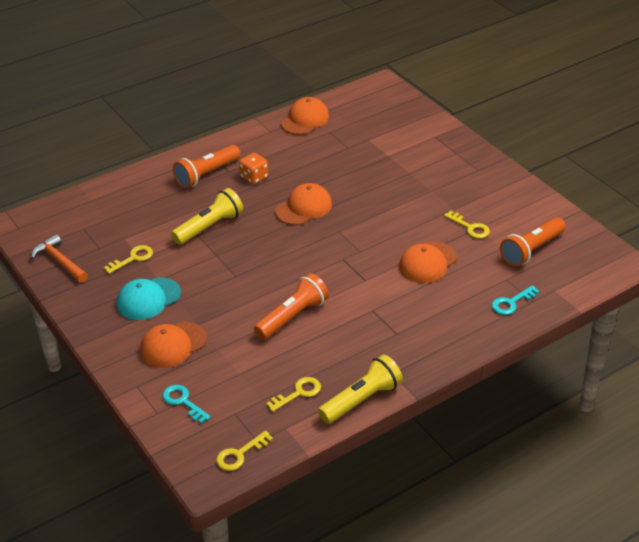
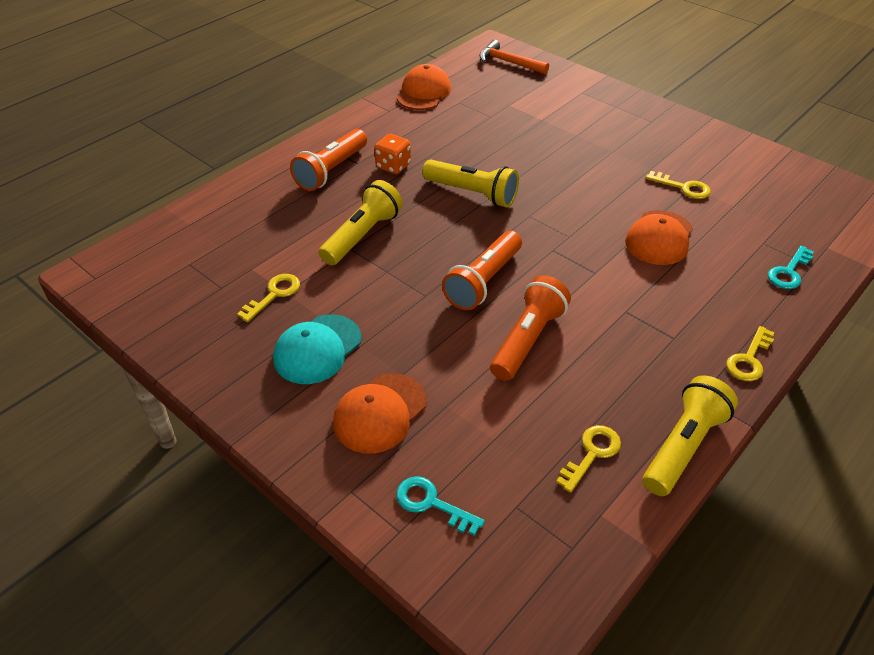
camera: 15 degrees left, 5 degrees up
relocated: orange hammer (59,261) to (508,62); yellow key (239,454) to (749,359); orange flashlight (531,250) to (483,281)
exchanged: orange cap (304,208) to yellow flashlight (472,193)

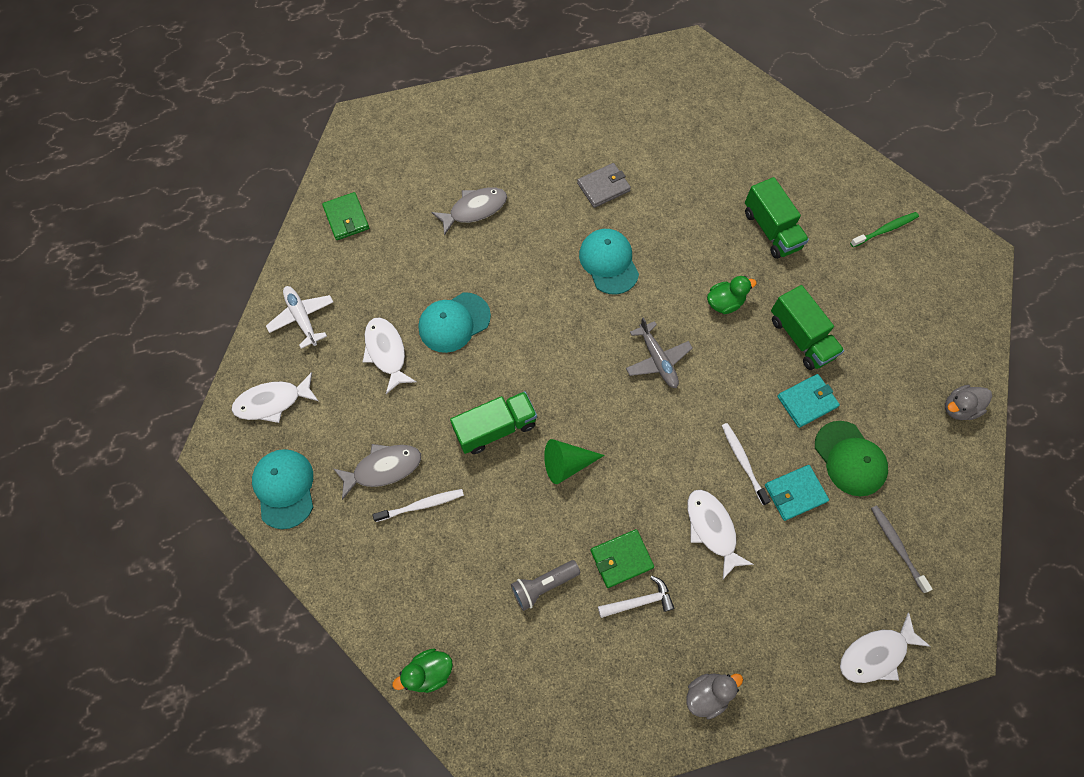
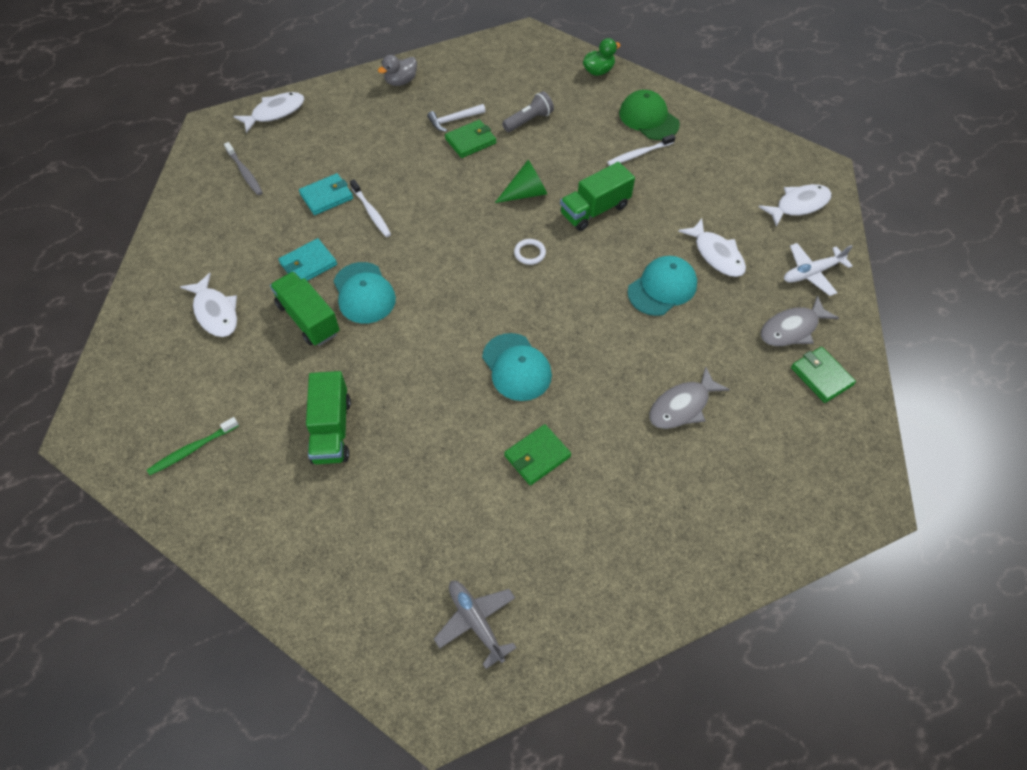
camera: 170 degrees right, 10 degrees down
missing: green duck (724,303); grey duck (958,408)
appeared: white ring (529,253)
relocated: turquoise cap (284,488) to (364,293); grey fish (383,468) to (792,329); grey plane (657,360) to (476,622); white fish (712,529) to (215,312); green cap (850,458) to (648,118)
colour: grey wallet (603,187) to green wallet (537,456)
spun: white plane (302,318) = (811,273) 105 degrees clockwise; green truck (771,230) = (331,430) 150 degrees counterclockwise

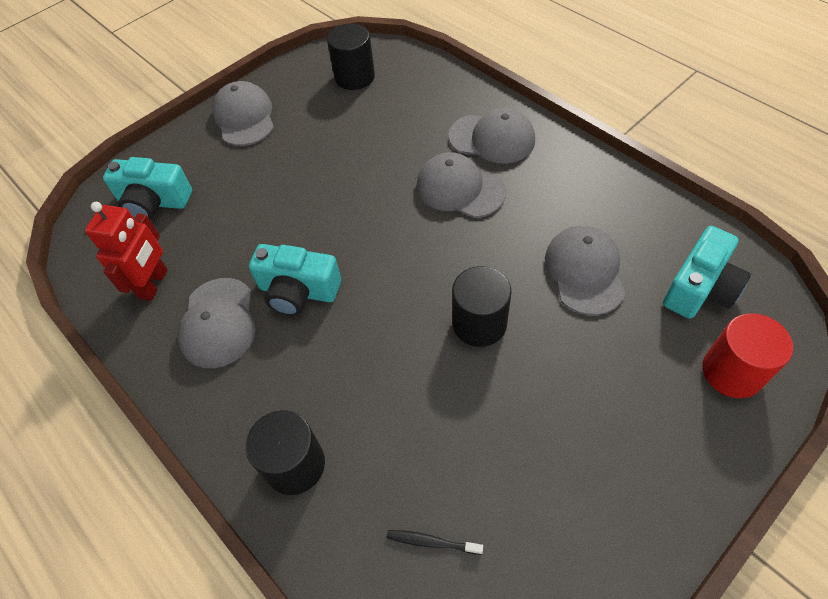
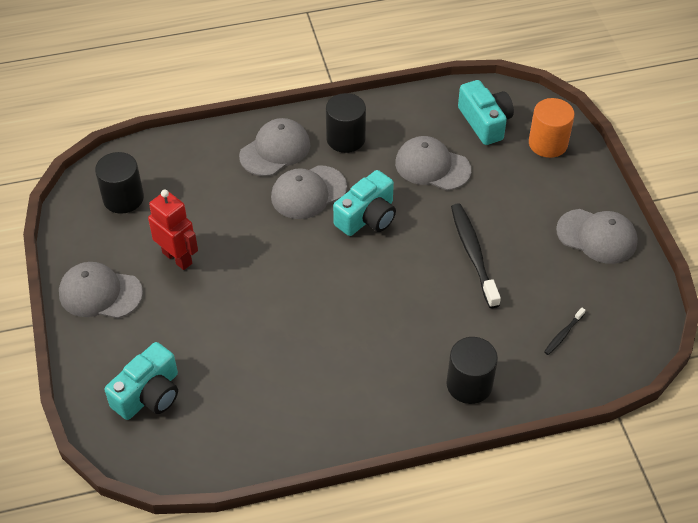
camera: 65 degrees left, 5 degrees down
appeared: black toothbrush (473,254)
relocated: red robot (154,284) to (177,258); grey cap (218,323) to (597,236); turquoise camera (298,291) to (367,217); black cylinder (479,323) to (345,139)
colour: red cylinder (732,372) to orange cylinder (548,143)

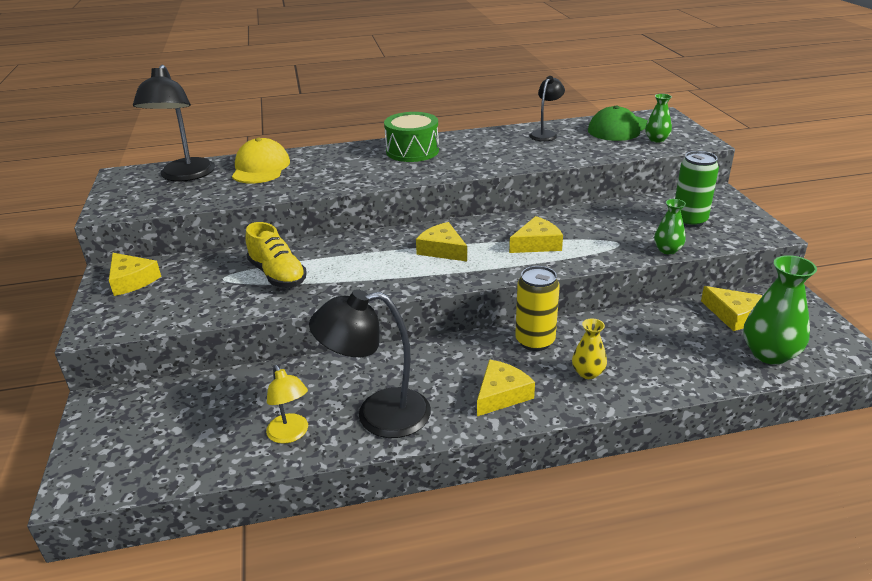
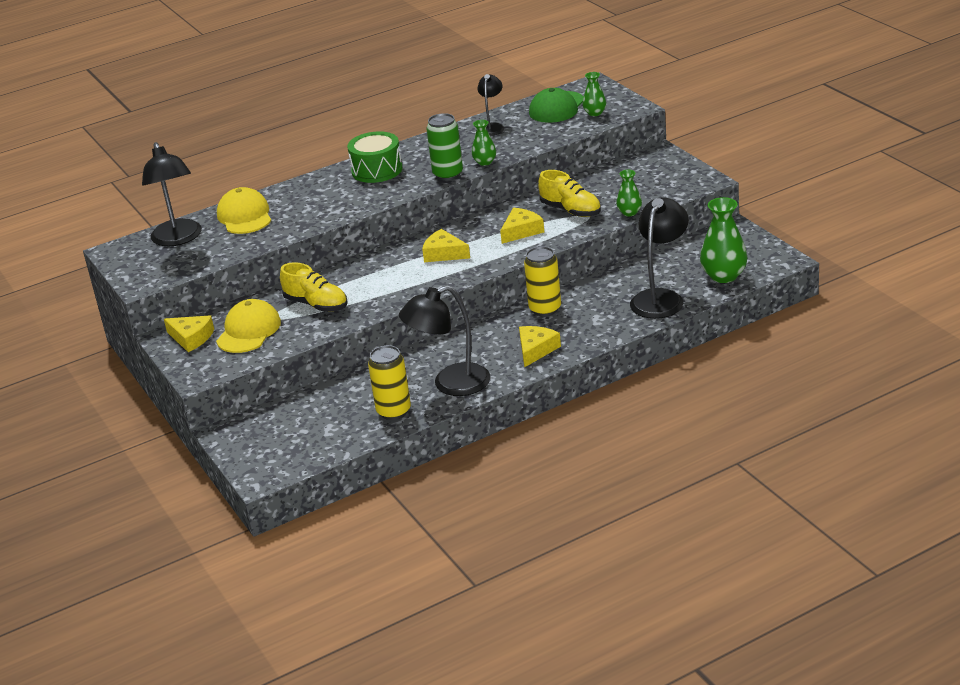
camera: 15 degrees left, 0 degrees up
missing: yellow vase (588,373); yellow cheese (732,314)
appeared: yellow cap (248,331); green vase (485,162); yellow shoe (570,210); black lamp (660,298)
relocated: green can (689,221) to (448,174)
exchanged: yellow lamp (291,434) to yellow can (394,411)

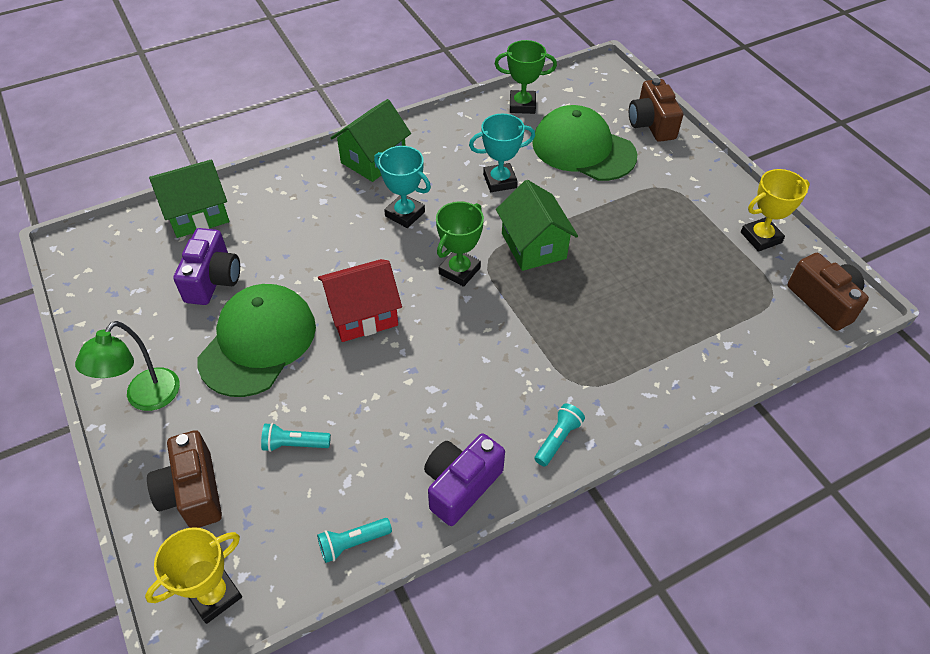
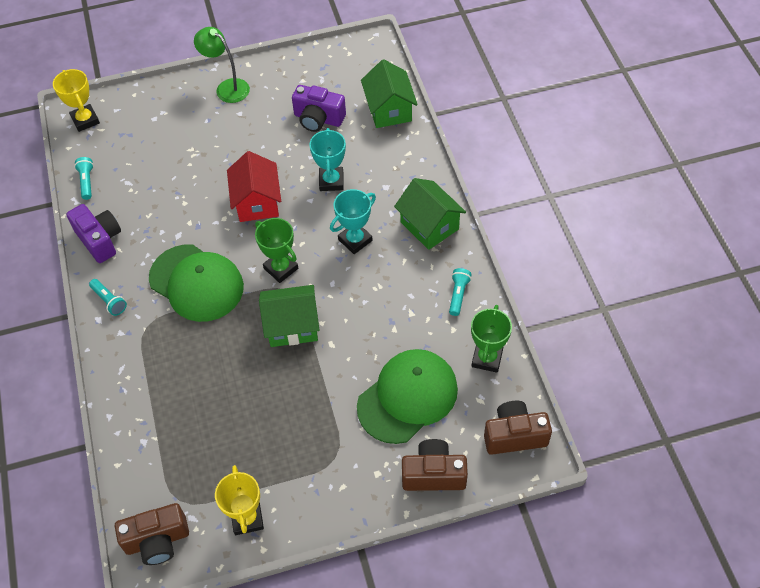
camera: 105 degrees right, 5 degrees up
relocated: brown camera (193,492) to (514,435); green cap (258,342) to (196,283); turquoise flashlight (294,444) to (458,295); turquoise trophy (500,181) to (331,181)

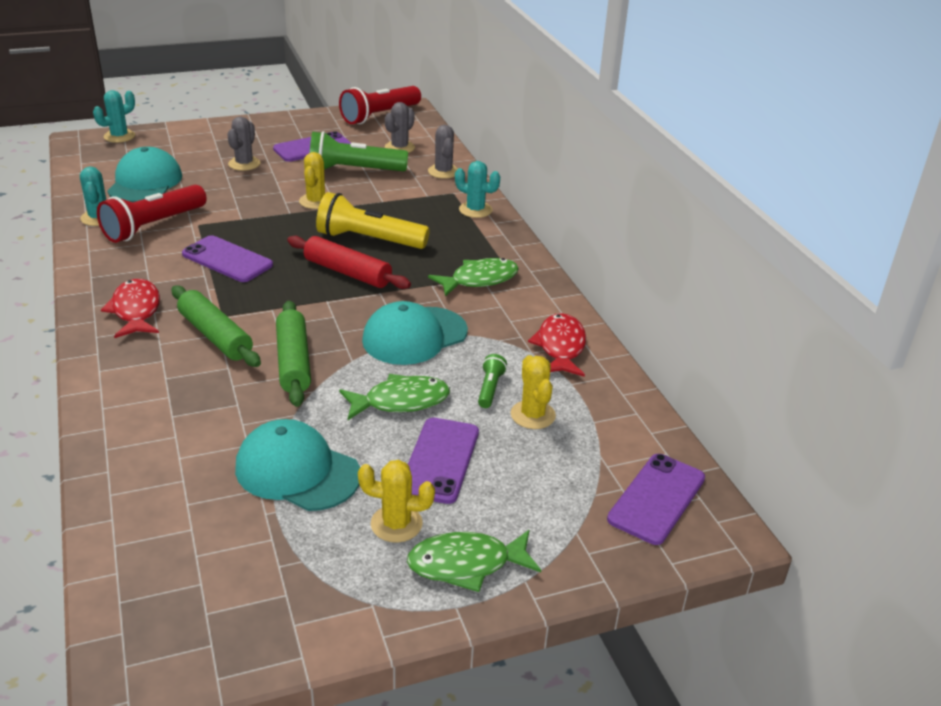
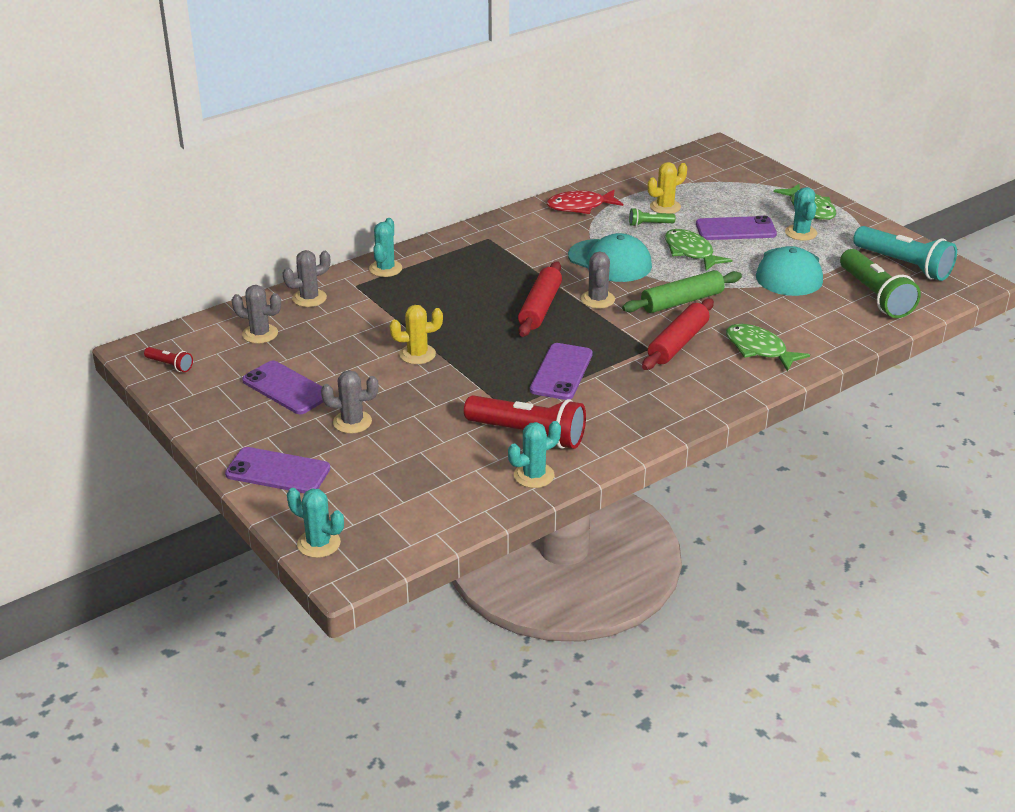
camera: 105 degrees left, 0 degrees up
missing: red fish (136,310); turquoise cap (145,182); yellow flashlight (369,240)
appeared: grey cactus (597,299); turquoise flashlight (904,265)
relocated: green flashlight (354,170) to (875,296); green fish (479,280) to (759,349); purple phone (656,498) to (278,471)
colour: green rolling pin (215,336) to red rolling pin (678,343); yellow cactus (396,524) to turquoise cactus (801,233)
size: red flashlight (379,116) = (170,365) x0.47

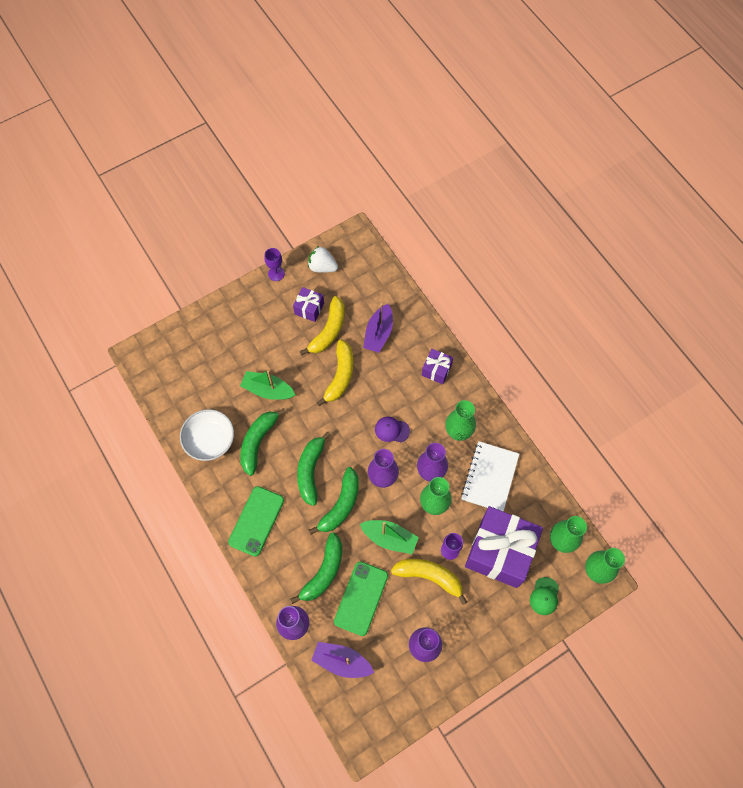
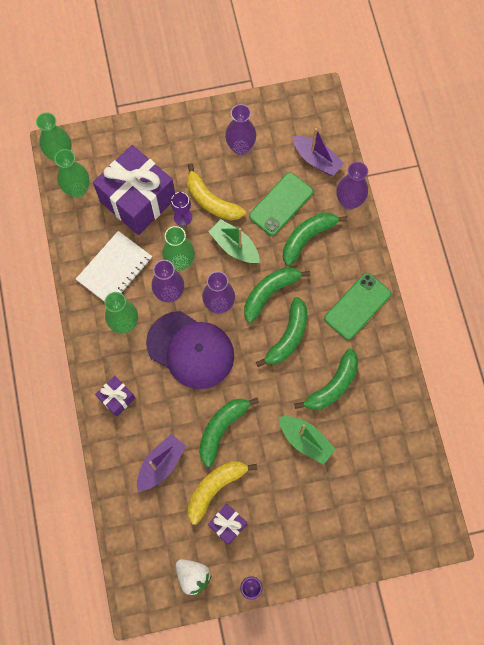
camera: 160 degrees left, 5 degrees up
missing: white bowl (209,440); green cap (544,596)
colour: yellow banana (340,376) to green banana (222,429)
size: purple cap (392,430) = (190,350) x2.38

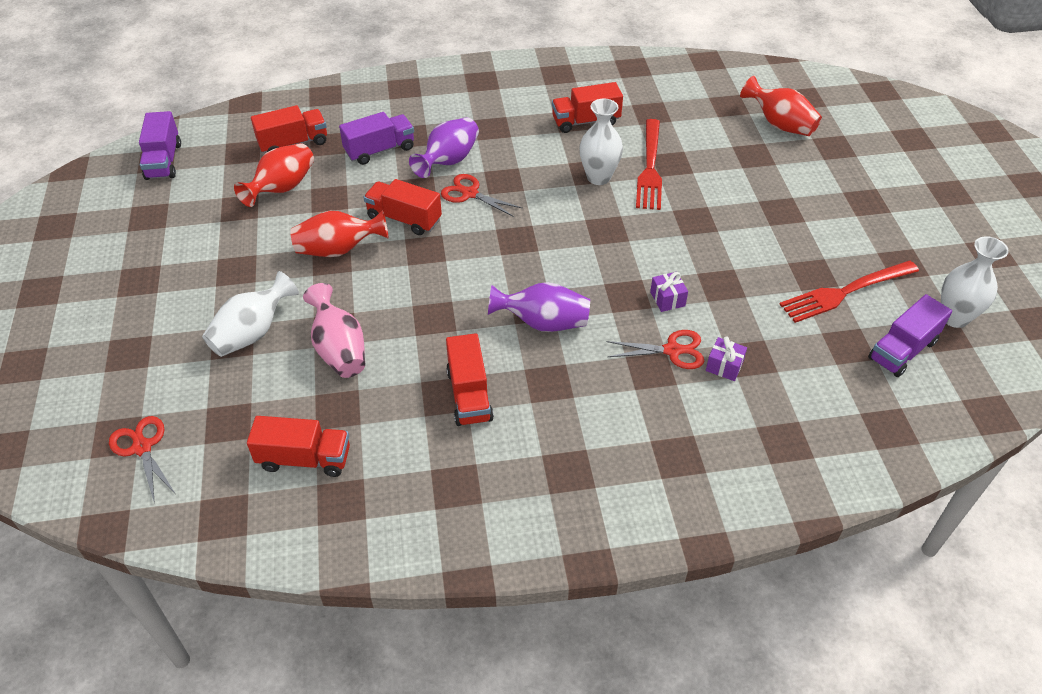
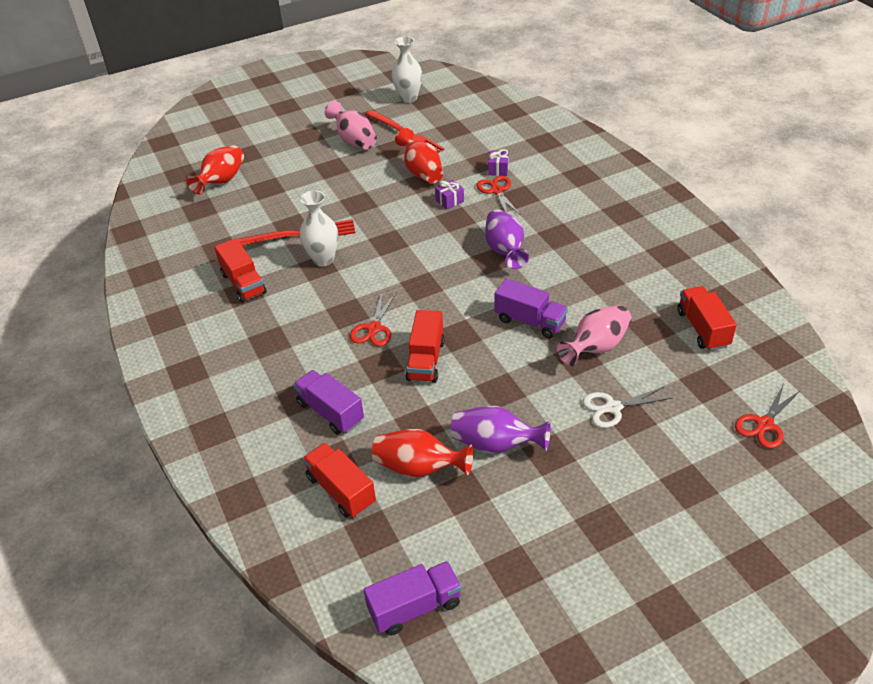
camera: 105 degrees left, 5 degrees down
missing: red truck (469,395)
appeared: pink vase (354,140)
relocated: red vase (338,250) to (421,172); purple vase (448,161) to (495,444); purple truck (902,350) to (530,321)
exchanged: white vase (252,333) to white scissors (613,408)

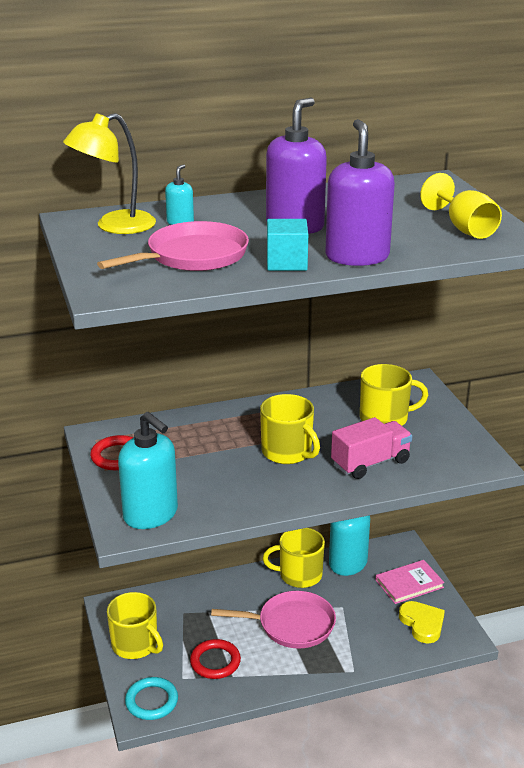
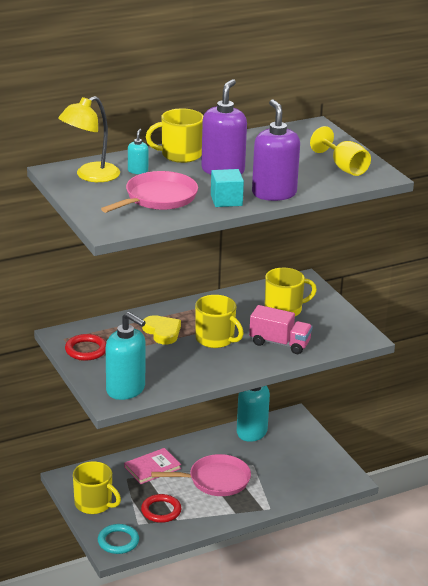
camera: 10 degrees left, 0 degrees up
relocated: yellow mug (299,575) to (180,155); pink book (409,584) to (152,468); yellow heart (422,623) to (162,332)
spun: pink truck (370,463) = (279,343) 60 degrees clockwise

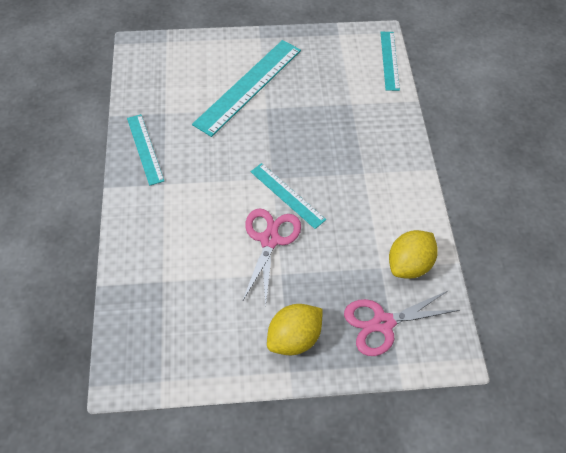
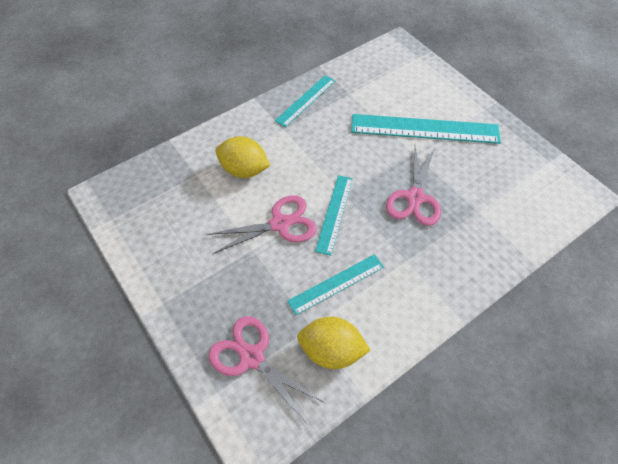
camera: 60 degrees right, 0 degrees up
appeared: pink scissors (415,198)
relocated: yellow lemon (294,338) to (244,170); turquoise ruler (389,60) to (336,284)

